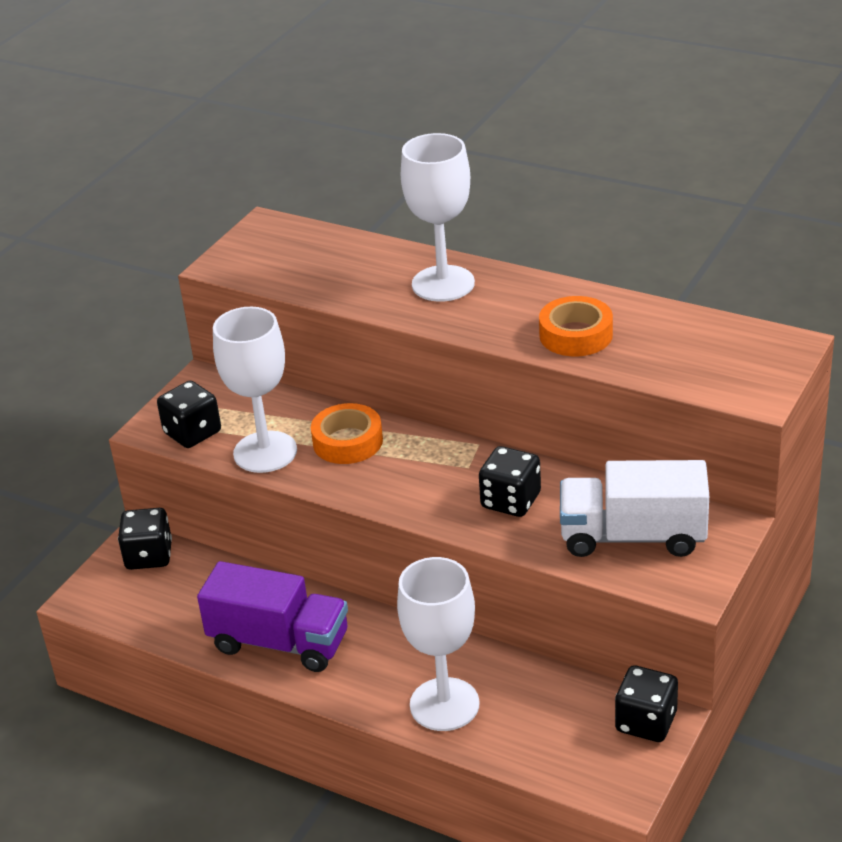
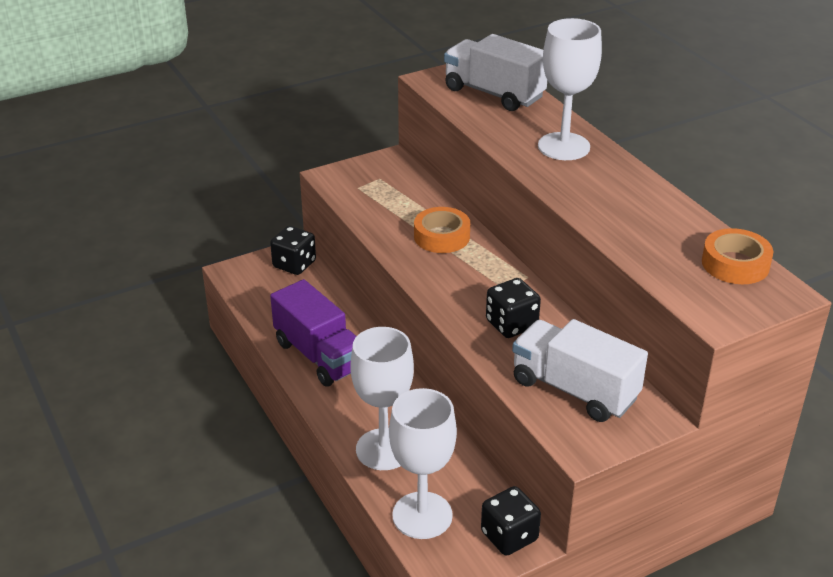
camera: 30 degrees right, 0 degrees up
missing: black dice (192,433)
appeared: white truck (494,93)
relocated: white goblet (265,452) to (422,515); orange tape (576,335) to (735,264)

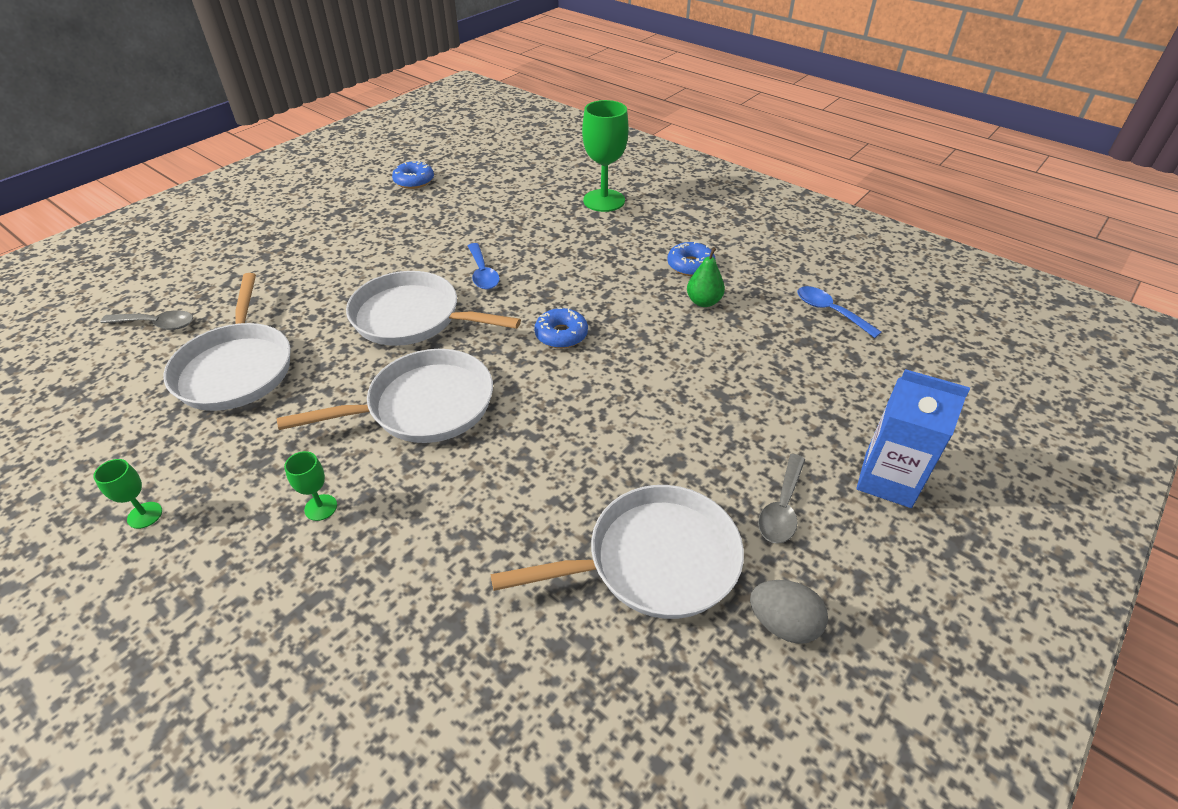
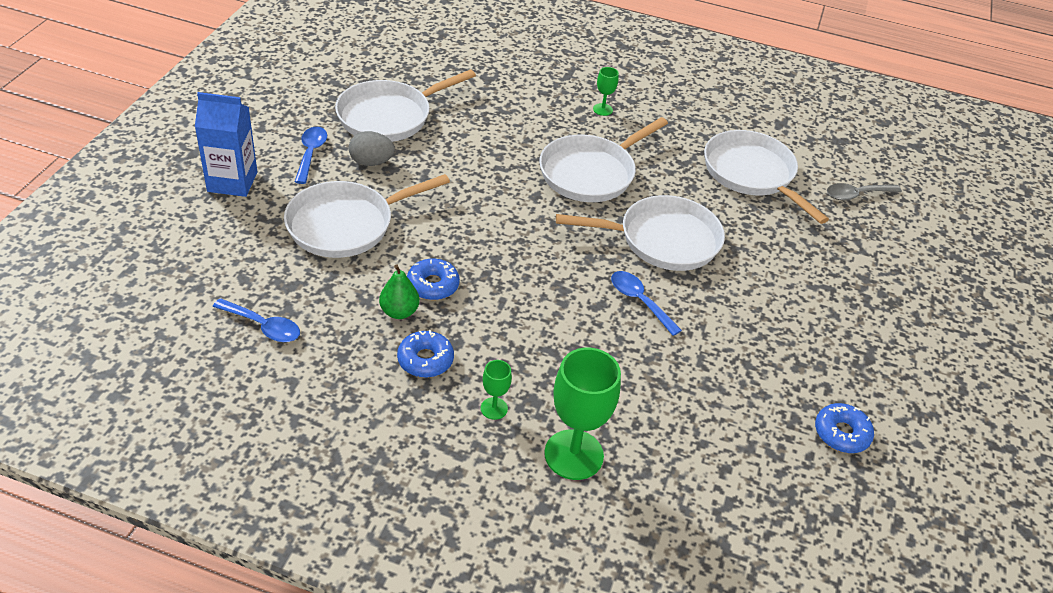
camera: 155 degrees right, 0 degrees up
appeared: white pan (346,224)
relocated: green goblet (145,515) to (494,408); blue donut (561,335) to (433,285); grey egg (783,624) to (371,162)
colour: grey spoon (782,508) to blue spoon (311,153)

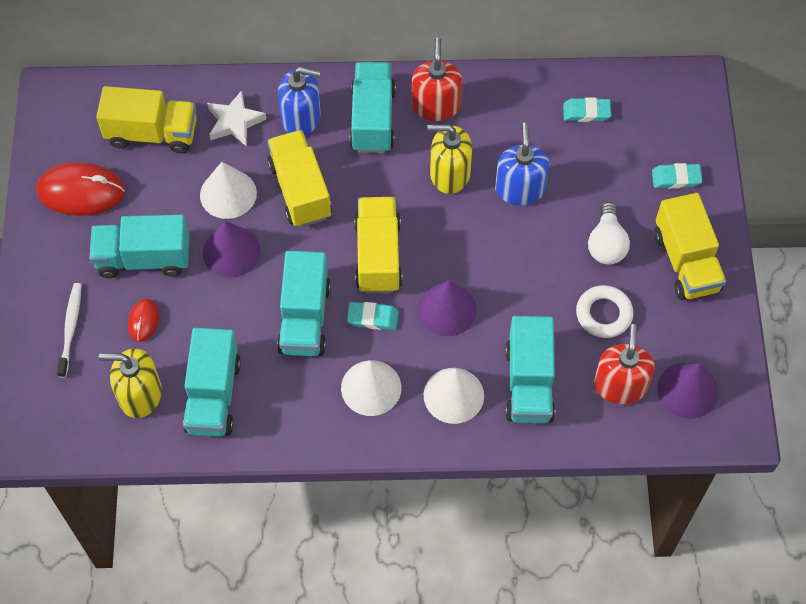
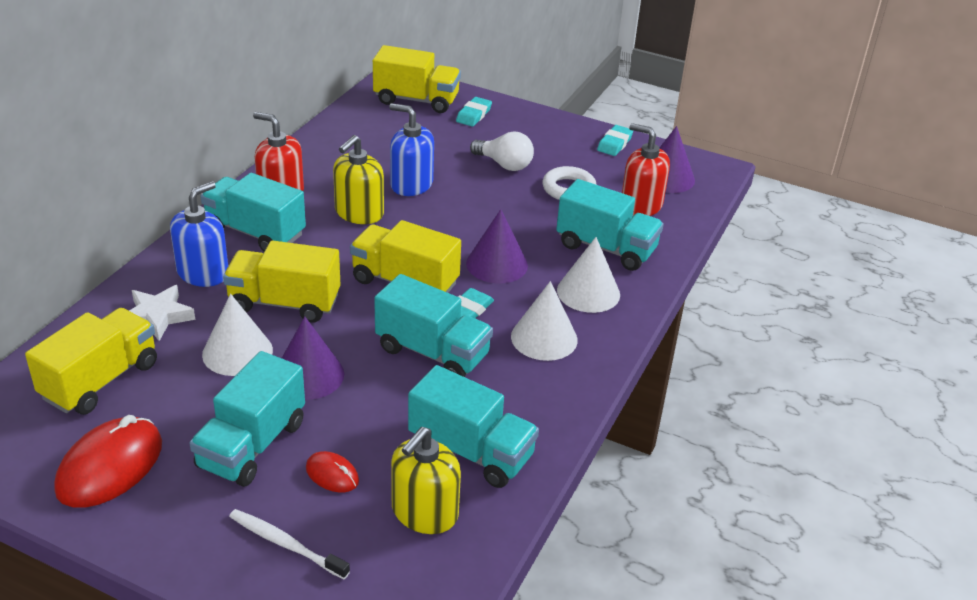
camera: 65 degrees left, 25 degrees down
relocated: turquoise eraser (586,112) to (614,144); yellow truck (686,261) to (416,100)

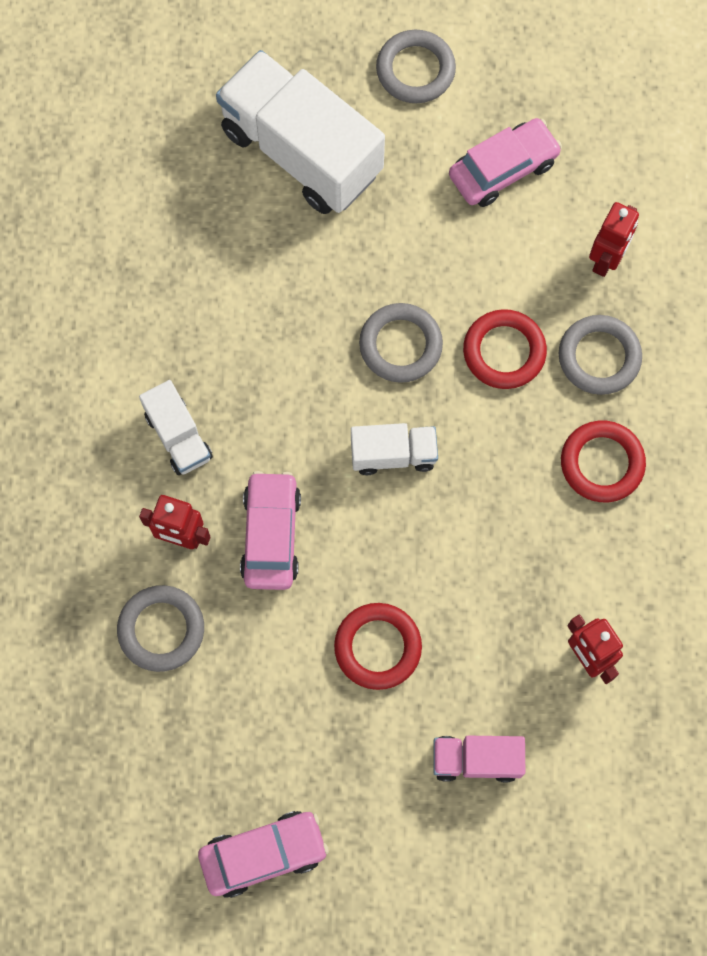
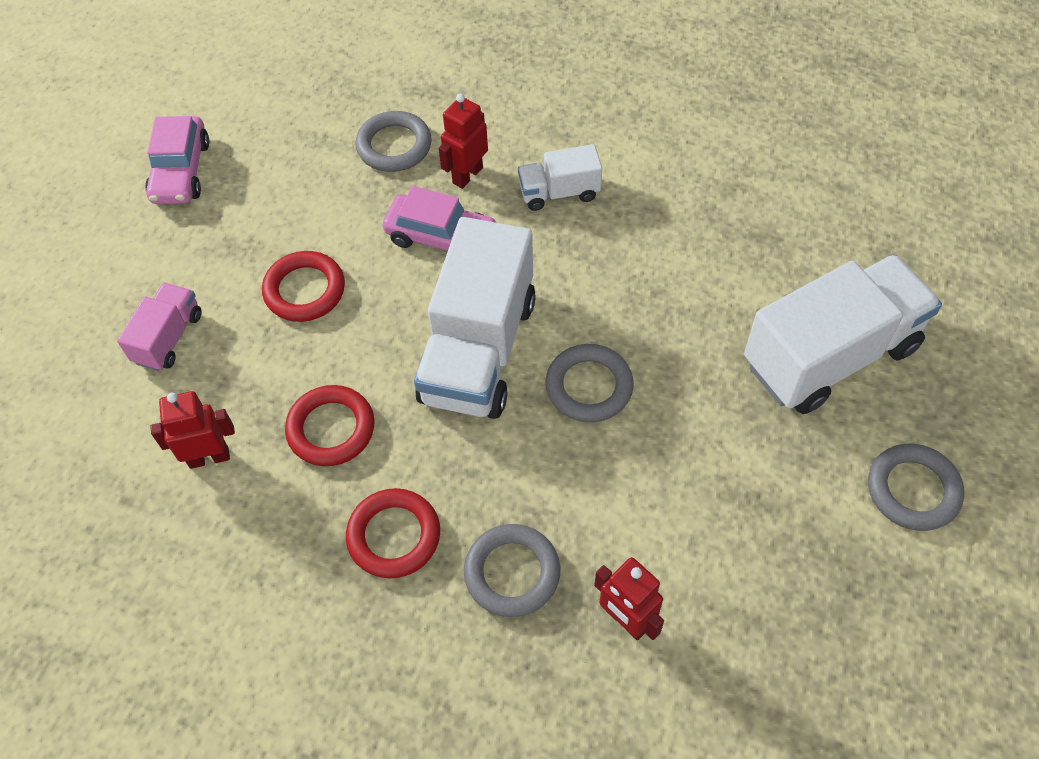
camera: 110 degrees right, 15 degrees down
missing: pink car (503,169)
relocated: red ring (504,351) to (331,429)
size: white truck (393,454) = (478,350) x2.04

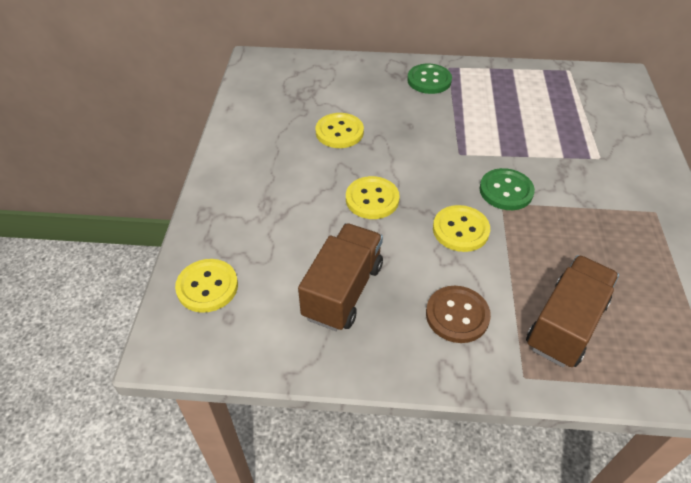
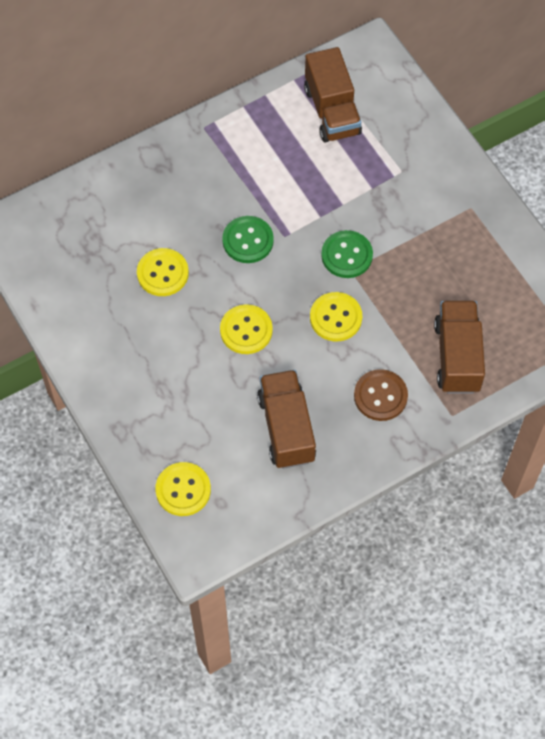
camera: 35 degrees left, 15 degrees up
appeared: brown truck (332,111)
relocated: green button (429,80) to (248,240)

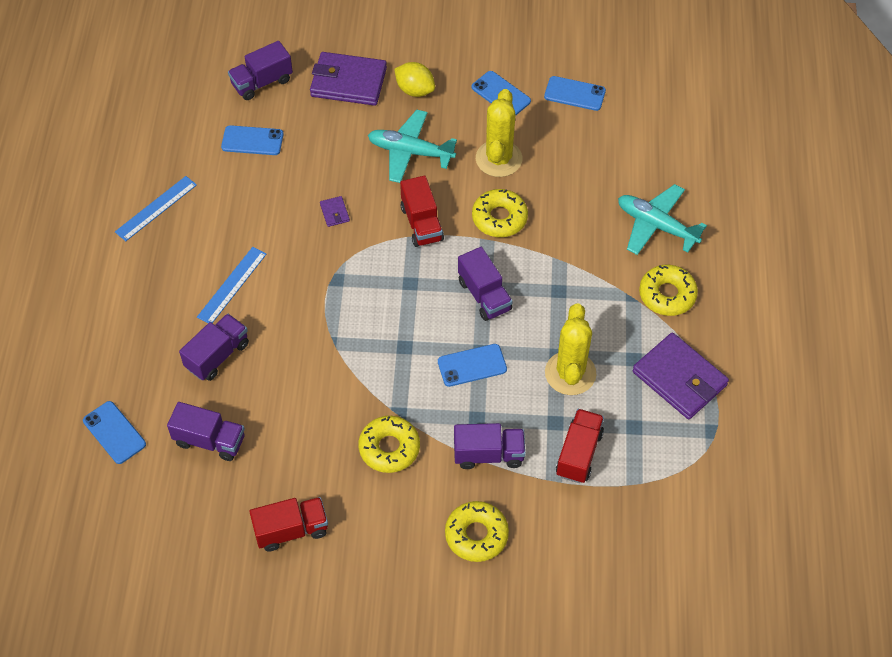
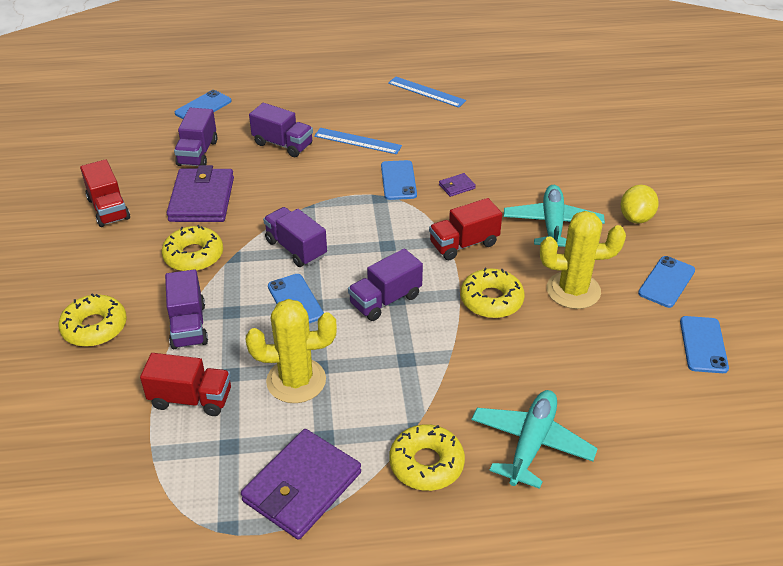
camera: 80 degrees right, 15 degrees down
relocated: blue phone (252,141) to (398,180); purple truck (262,82) to (296,248); purple wallet (348,82) to (202,199)

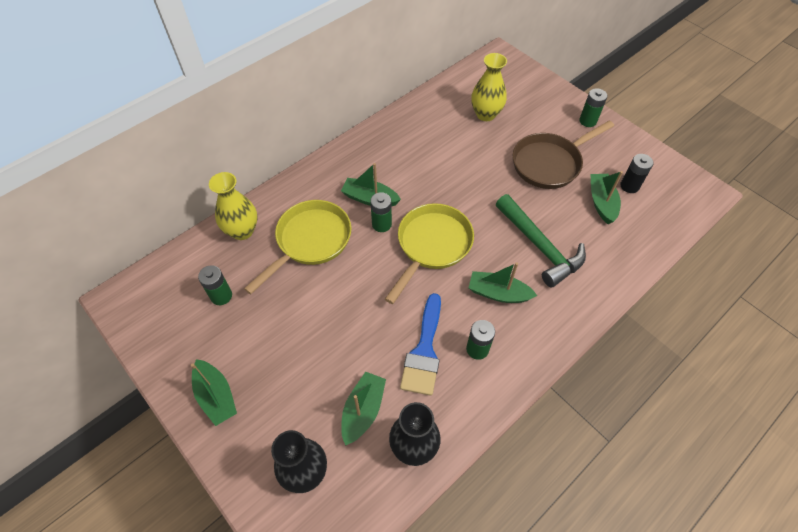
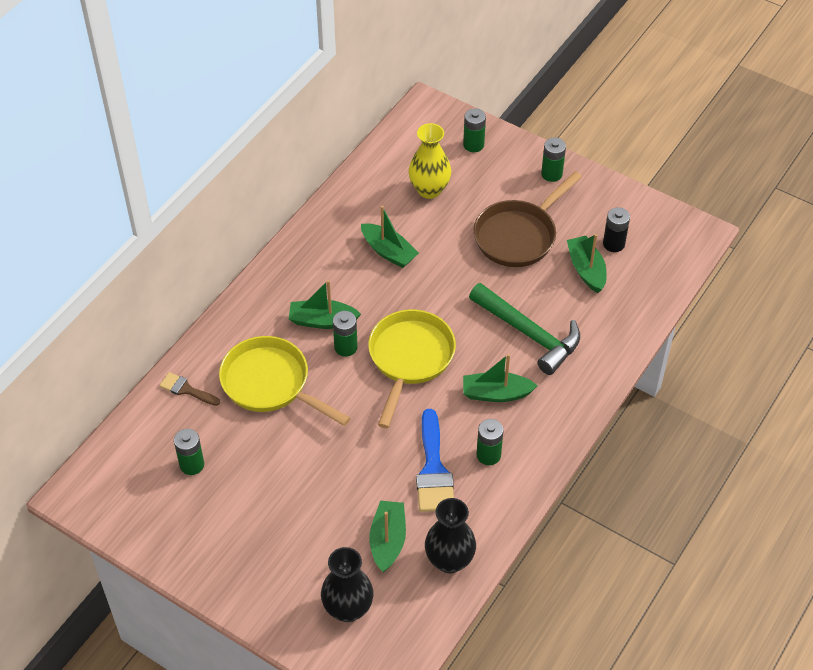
camera: 15 degrees left, 5 degrees down
appeared: green battery (473,145)
relocated: green boat (216,396) to (388,252)
exchanged: yellow vase (242,231) to brown brush (186,389)
spun: yellow pan (310,241) = (270,383) 75 degrees counterclockwise

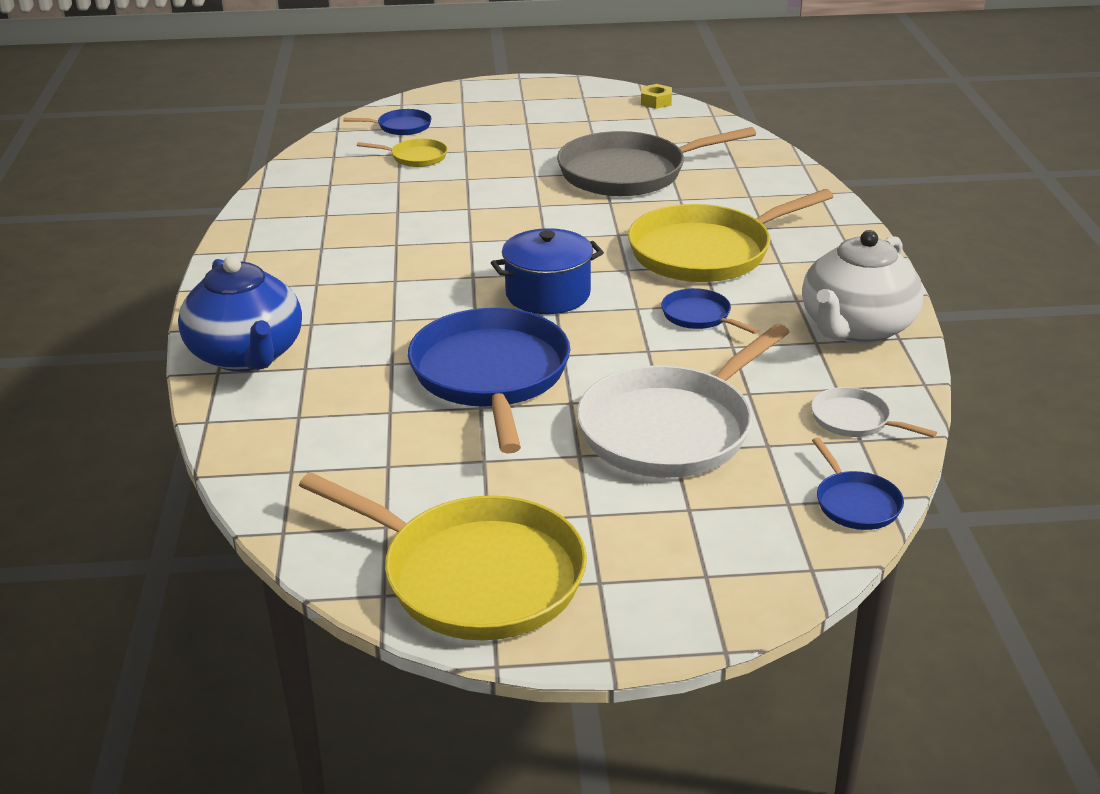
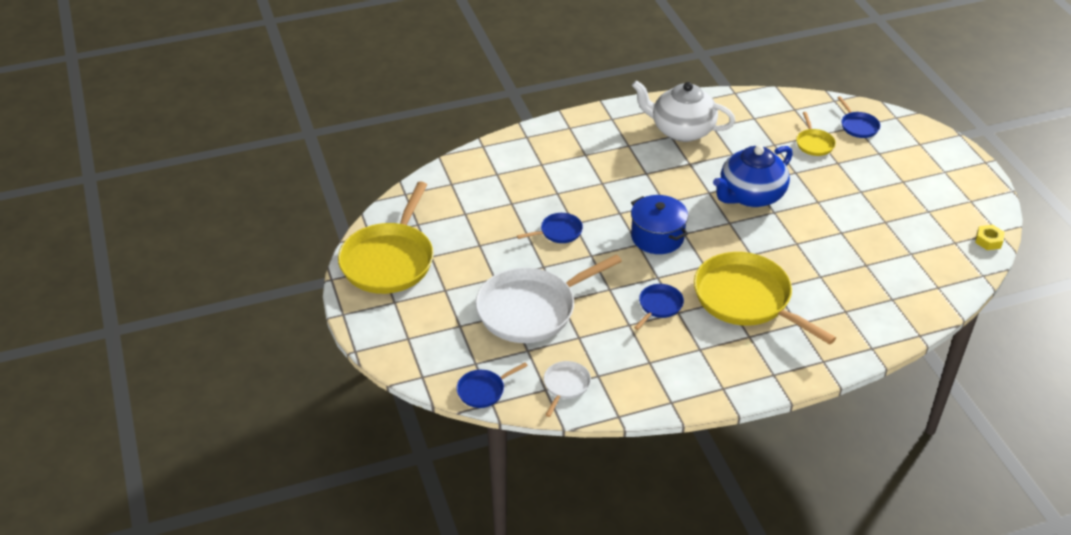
camera: 75 degrees right, 10 degrees up
missing: grey pan (628,173)
relocated: blue teapot (247,355) to (750,196); white teapot (856,328) to (681,130)
spun: white pan (671,429) = (530,309) 60 degrees counterclockwise
size: blue pan (491,375) = (559,232) x0.46

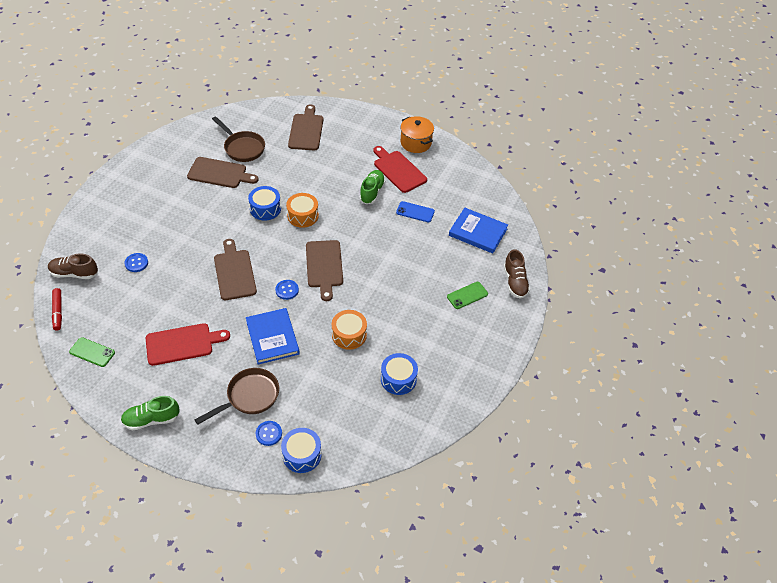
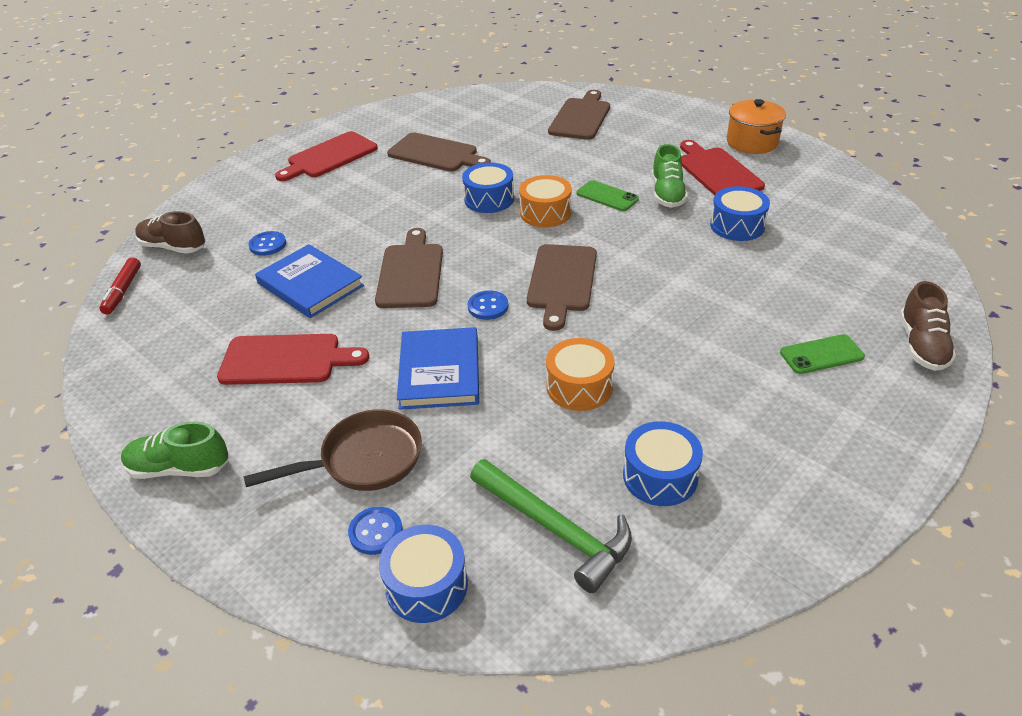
camera: 20 degrees right, 10 degrees down
missing: brown pan (242,148)
appeared: red cutting board (329,157); green hammer (555,529)
relocated: green phone (92,352) to (607,196); blue book (478,232) to (310,284)
exchanged: blue phone (415,212) to blue drum (737,225)
spun: green shoe (372,192) = (667,194) 150 degrees clockwise

